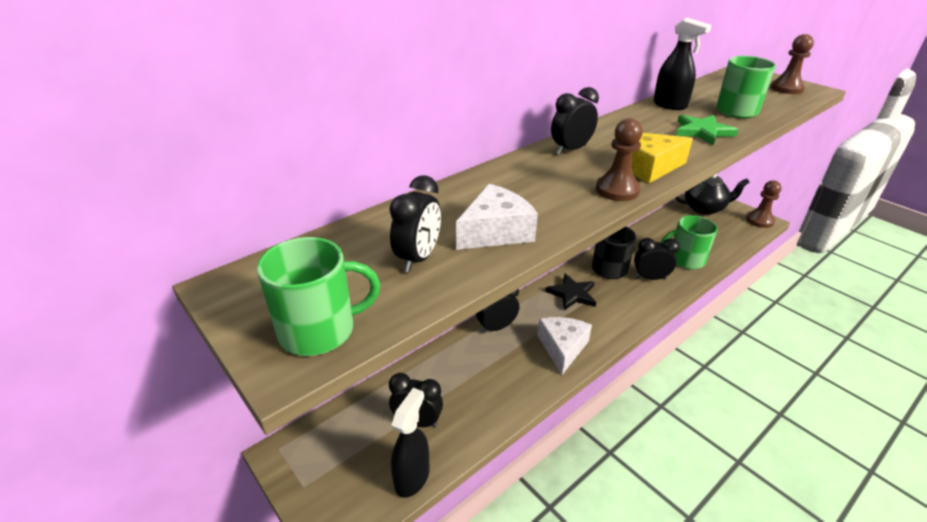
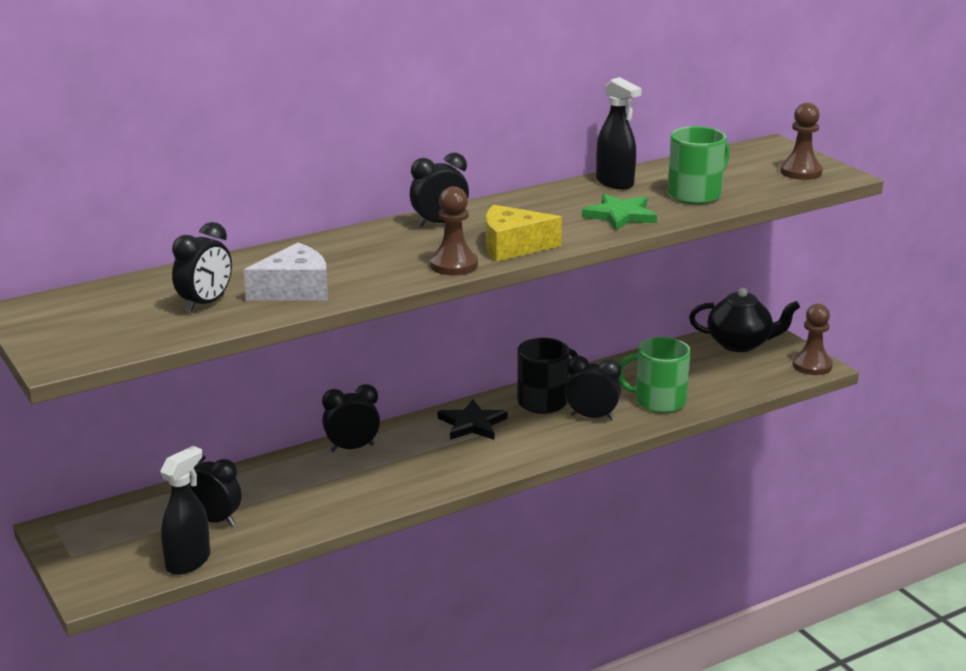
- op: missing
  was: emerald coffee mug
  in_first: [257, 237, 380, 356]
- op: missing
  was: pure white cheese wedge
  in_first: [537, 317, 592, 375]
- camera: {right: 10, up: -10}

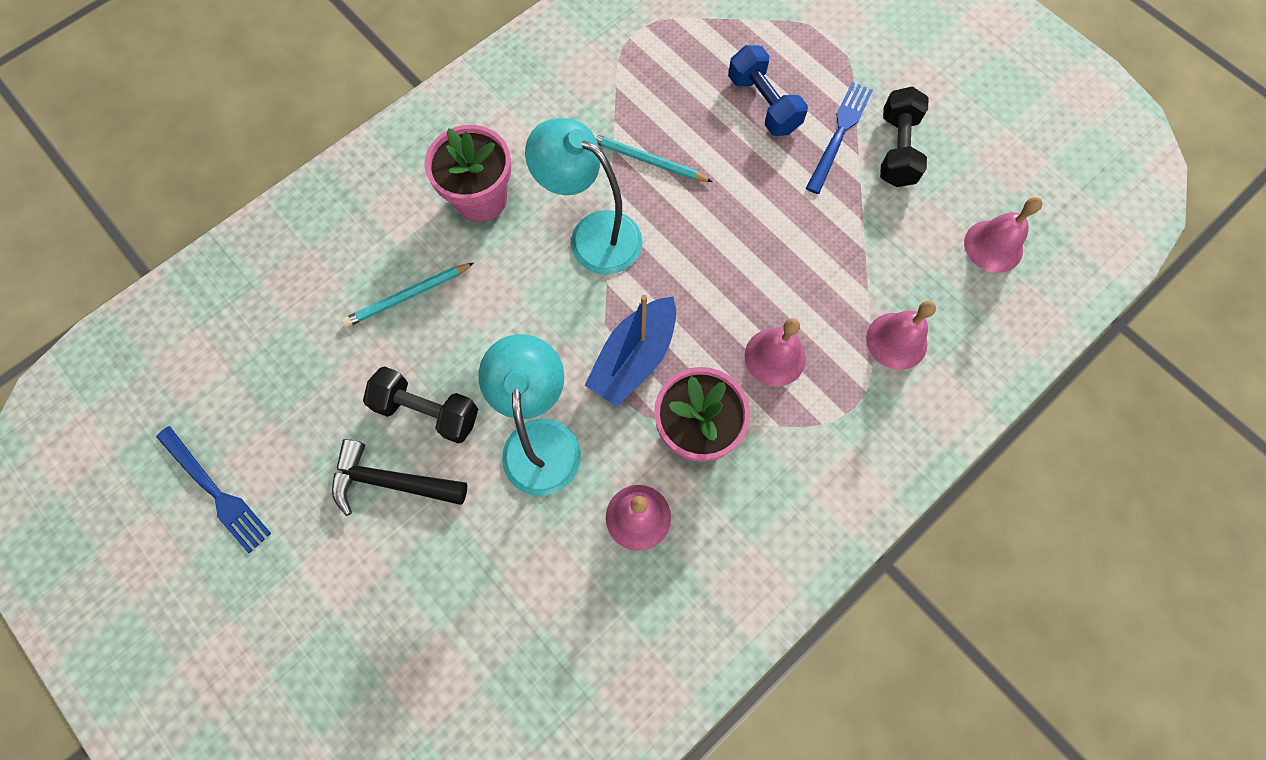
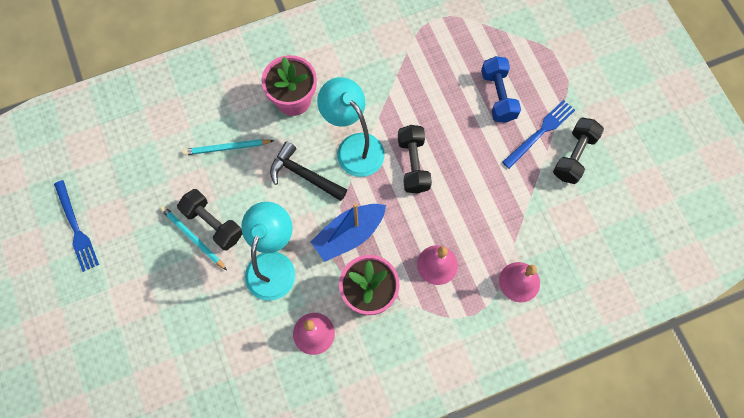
- op: relocated
  was: turquoise pencil
  in_first: [593, 133, 713, 182]
  in_second: [160, 206, 227, 270]
- op: relocated
  was: black hammer
  in_first: [332, 439, 467, 516]
  in_second: [270, 141, 347, 201]
- op: appeared
  now: black hand weight
  in_second: [398, 125, 432, 193]
- op: missing
  was: pink hand bell
  in_first: [964, 197, 1042, 273]
- camera: {right: 20, up: 0}

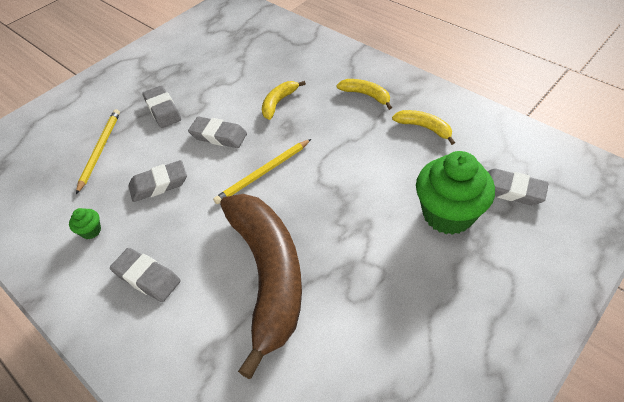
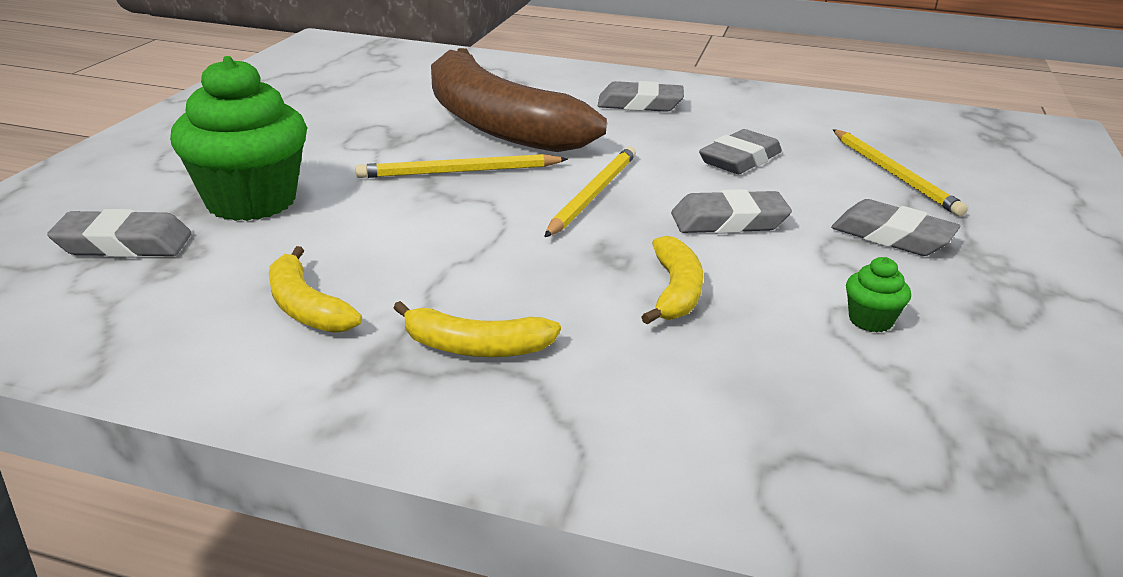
- op: spun
  was: bright yellow banana
  in_first: [392, 110, 455, 145]
  in_second: [269, 246, 362, 333]
  clockwise: 45
- op: appeared
  now: bright yellow pencil
  in_second: [355, 154, 568, 178]
- op: relocated
  was: emerald fairy cake
  in_first: [69, 208, 101, 239]
  in_second: [846, 257, 911, 332]
- camera: {right: 150, up: -20}

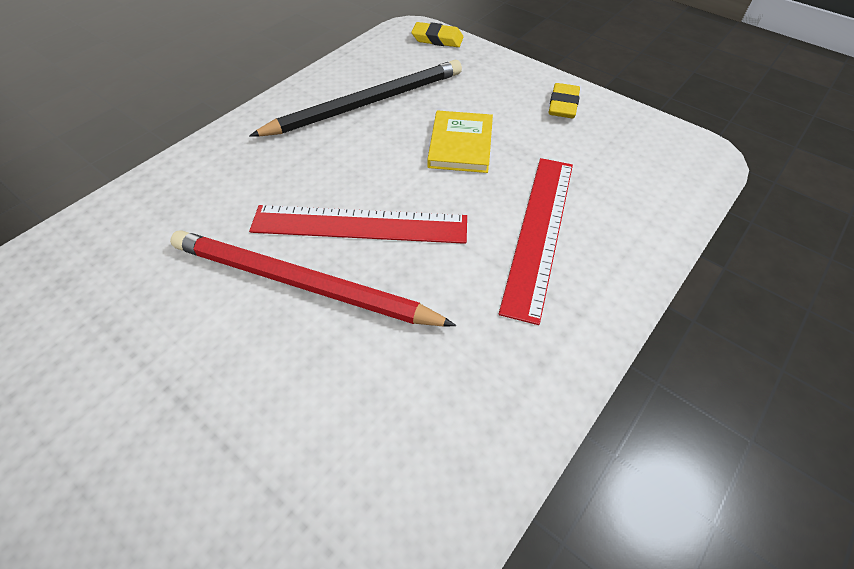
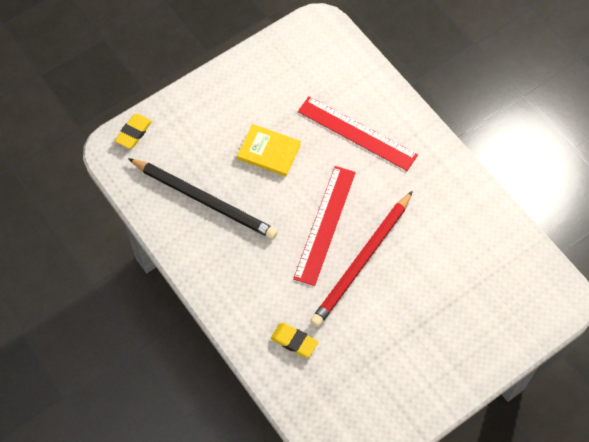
- op: spun
  was: black pencil
  in_first: [249, 60, 462, 137]
  in_second: [128, 158, 278, 239]
  clockwise: 135
- op: relocated
  was: bright yellow eraser
  in_first: [548, 83, 580, 118]
  in_second: [271, 323, 318, 358]
- camera: {right: -75, up: 10}

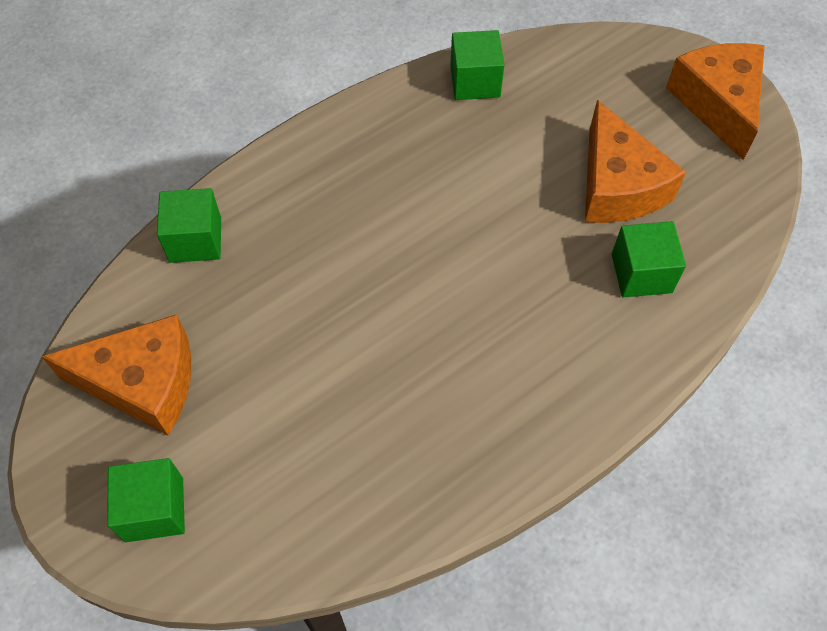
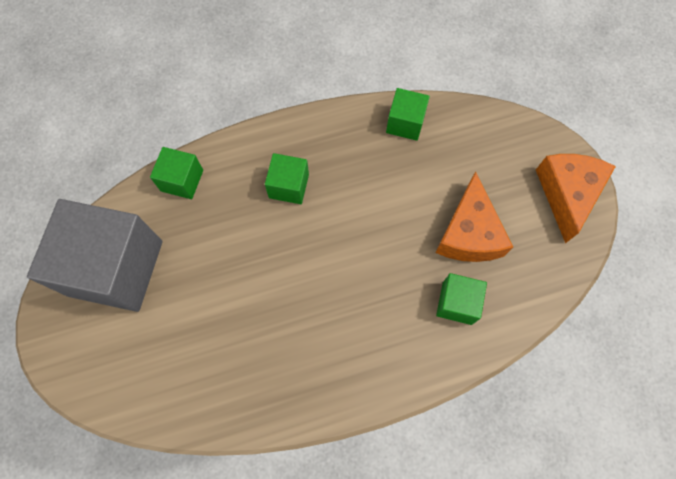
- op: exchanged
  was: orange-coloured cheese wedge
  now: ash-grey solid cube
  in_first: [41, 314, 191, 435]
  in_second: [27, 199, 163, 312]
- op: relocated
  was: emerald solid cube
  in_first: [107, 458, 185, 542]
  in_second: [265, 153, 309, 204]
- camera: {right: 20, up: 10}

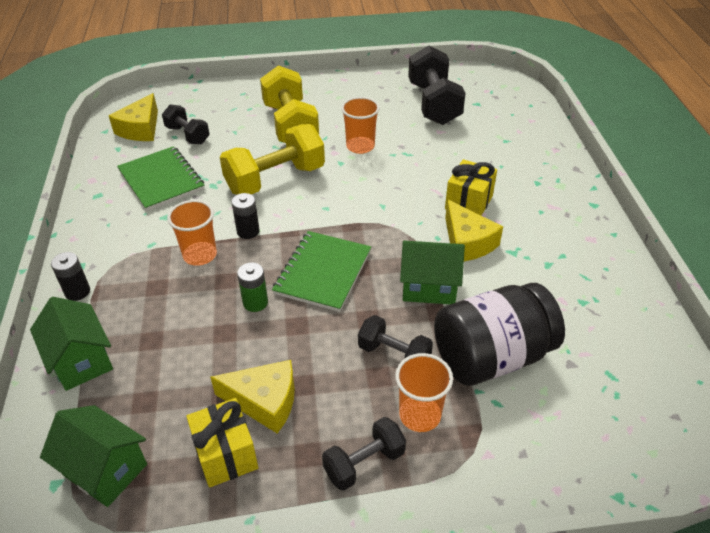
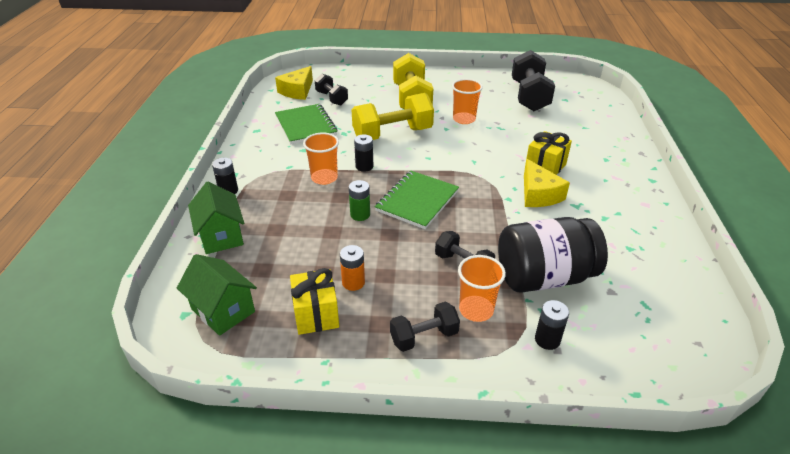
- op: exchanged
  was: bright yellow cheese wedge
  now: orange-coloured AA battery
  in_first: [210, 360, 295, 434]
  in_second: [340, 245, 365, 291]
- op: appeared
  now: black AA battery
  in_second: [535, 300, 569, 350]
- op: missing
  was: emerald cottage
  in_first: [400, 241, 465, 304]
- camera: {right: 10, up: -5}

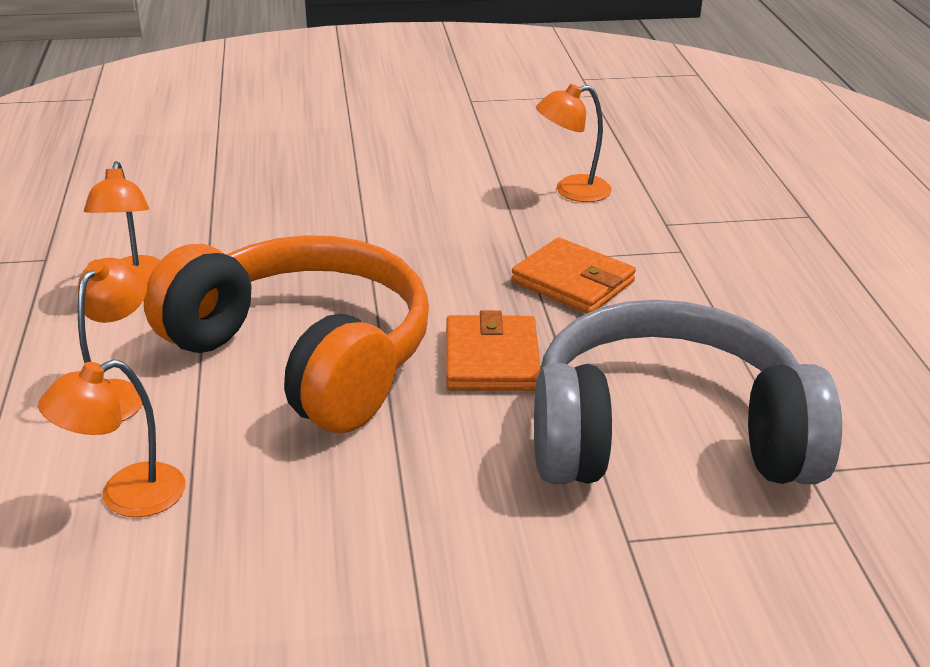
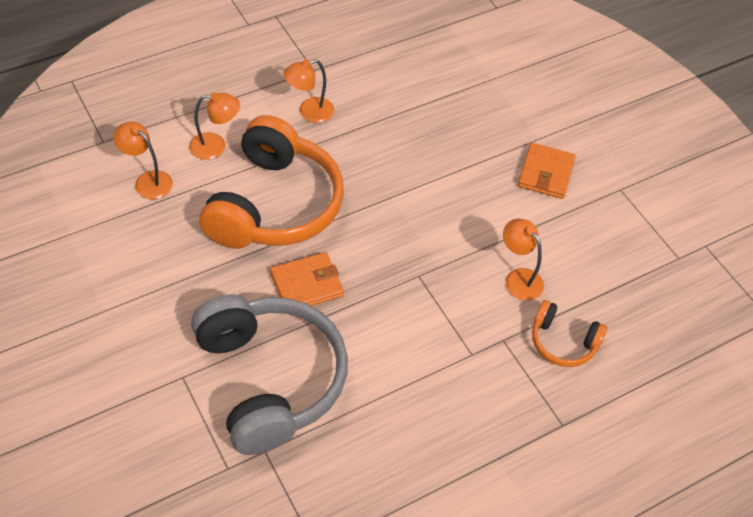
- op: relocated
  was: orange-coloured card wallet
  in_first: [511, 237, 636, 313]
  in_second: [518, 143, 576, 199]
- op: appeared
  now: orange-coloured headset
  in_second: [532, 300, 607, 367]
- camera: {right: 65, up: 20}

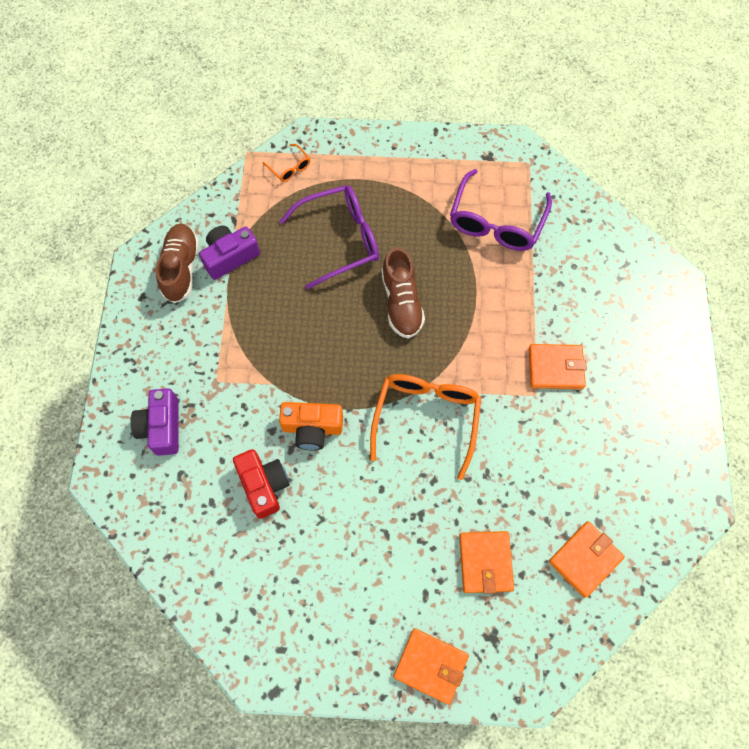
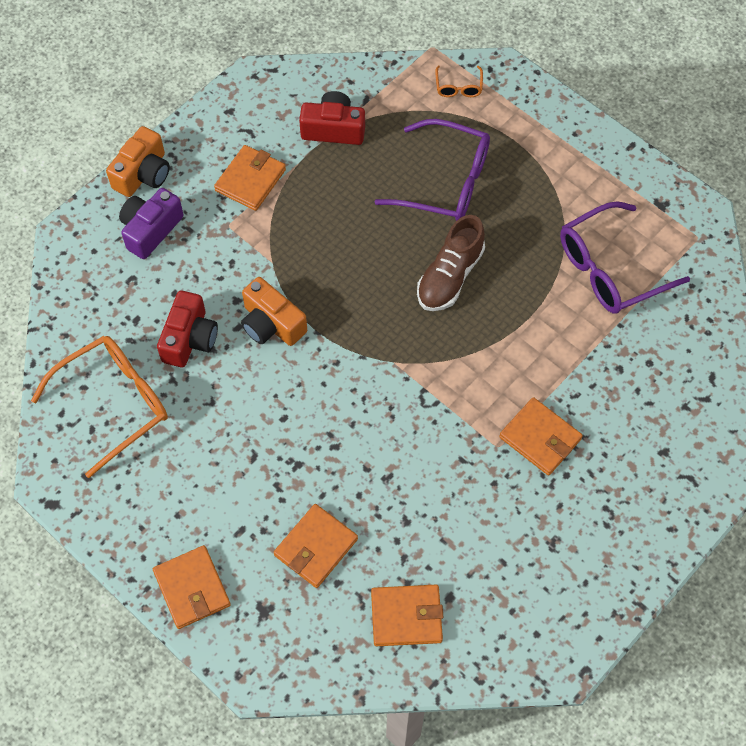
- op: relocated
  was: orange-coloured glasses
  in_first: [370, 374, 481, 480]
  in_second: [31, 336, 168, 478]
- op: appeared
  now: orange-coloured compact camera
  in_second: [106, 126, 170, 197]
- op: appeared
  now: orange-coloured card wallet
  in_second: [214, 145, 286, 211]
- op: colour
  was: royal purple compact camera
  now: scarlet compact camera
  in_first: [199, 226, 260, 280]
  in_second: [299, 91, 365, 145]
- op: missing
  was: dark brown sneaker
  in_first: [156, 224, 199, 303]
- camera: {right: 40, up: -5}

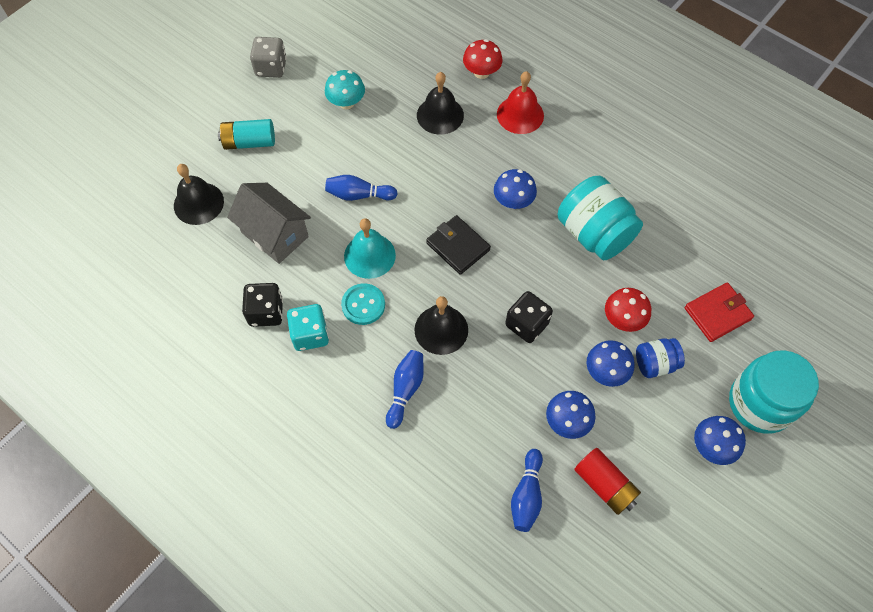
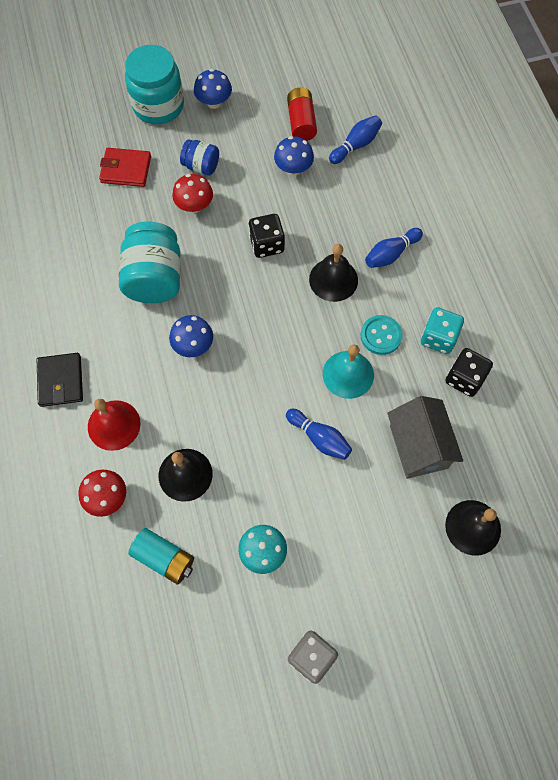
- op: relocated
  was: black card wallet
  in_first: [426, 215, 491, 275]
  in_second: [37, 353, 83, 407]
- op: relocated
  was: turquoise AA battery
  in_first: [218, 119, 275, 150]
  in_second: [128, 528, 194, 585]
- op: missing
  was: cobalt mushroom
  in_first: [586, 340, 634, 387]
- camera: {right: -145, up: 5}

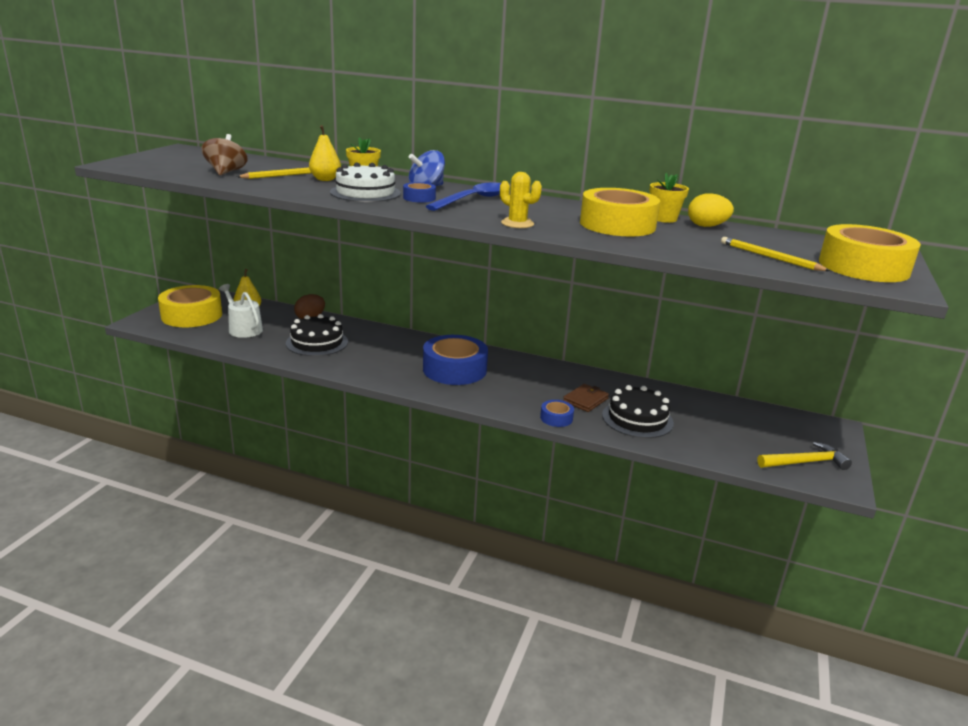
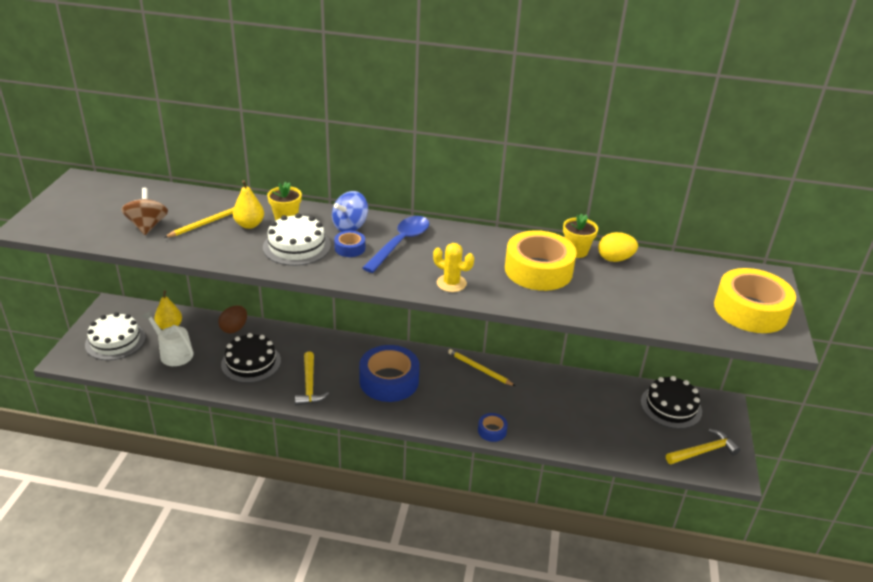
- op: exchanged
  was: bright yellow roll of tape
  now: pure white layer cake
  in_first: [158, 285, 222, 327]
  in_second: [85, 312, 146, 360]
- op: appeared
  now: bright yellow hammer
  in_second: [295, 352, 329, 405]
- op: relocated
  was: bright yellow pencil
  in_first: [721, 237, 830, 271]
  in_second: [448, 349, 515, 386]
- op: relocated
  was: black layer cake
  in_first: [602, 385, 674, 438]
  in_second: [641, 376, 702, 429]
- op: missing
  was: dark brown card wallet
  in_first: [563, 384, 609, 412]
- camera: {right: -10, up: 10}

